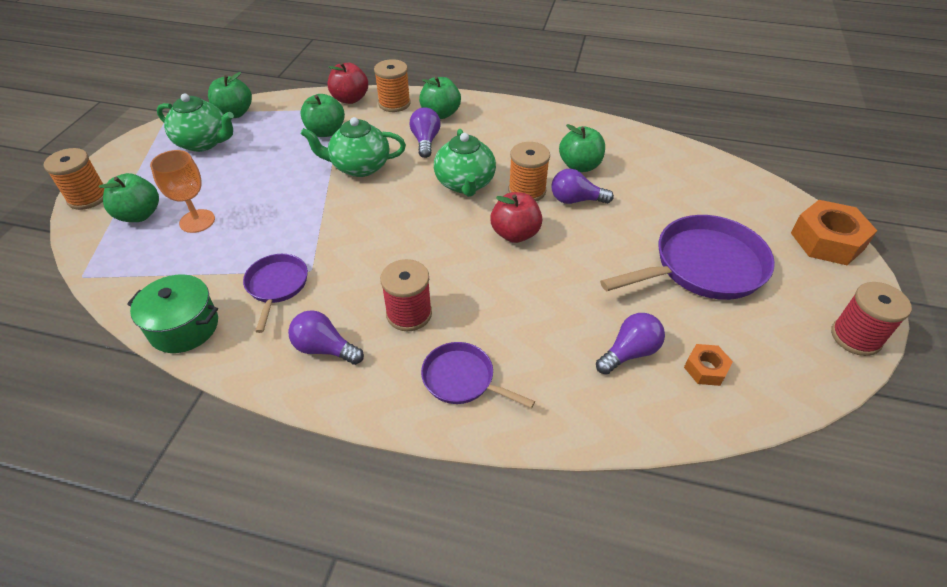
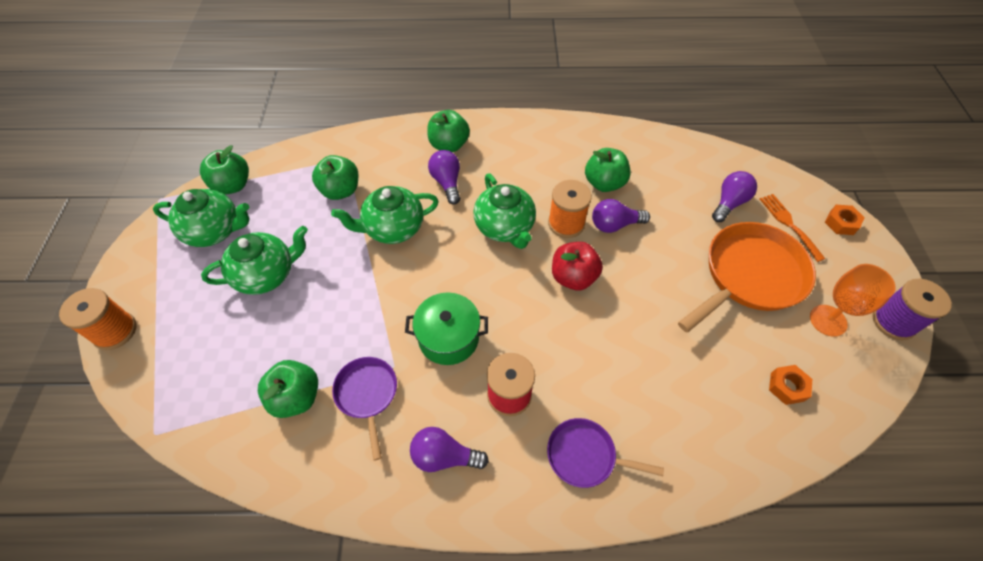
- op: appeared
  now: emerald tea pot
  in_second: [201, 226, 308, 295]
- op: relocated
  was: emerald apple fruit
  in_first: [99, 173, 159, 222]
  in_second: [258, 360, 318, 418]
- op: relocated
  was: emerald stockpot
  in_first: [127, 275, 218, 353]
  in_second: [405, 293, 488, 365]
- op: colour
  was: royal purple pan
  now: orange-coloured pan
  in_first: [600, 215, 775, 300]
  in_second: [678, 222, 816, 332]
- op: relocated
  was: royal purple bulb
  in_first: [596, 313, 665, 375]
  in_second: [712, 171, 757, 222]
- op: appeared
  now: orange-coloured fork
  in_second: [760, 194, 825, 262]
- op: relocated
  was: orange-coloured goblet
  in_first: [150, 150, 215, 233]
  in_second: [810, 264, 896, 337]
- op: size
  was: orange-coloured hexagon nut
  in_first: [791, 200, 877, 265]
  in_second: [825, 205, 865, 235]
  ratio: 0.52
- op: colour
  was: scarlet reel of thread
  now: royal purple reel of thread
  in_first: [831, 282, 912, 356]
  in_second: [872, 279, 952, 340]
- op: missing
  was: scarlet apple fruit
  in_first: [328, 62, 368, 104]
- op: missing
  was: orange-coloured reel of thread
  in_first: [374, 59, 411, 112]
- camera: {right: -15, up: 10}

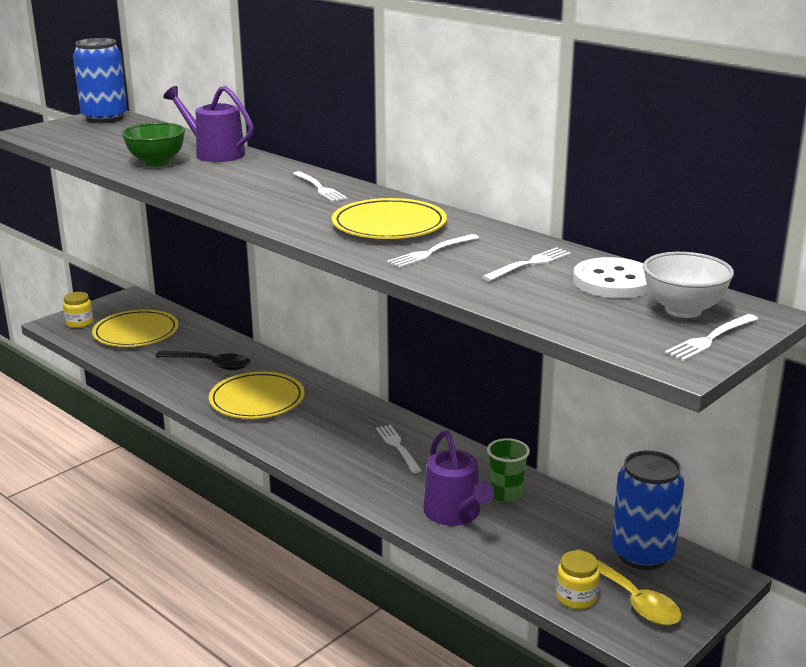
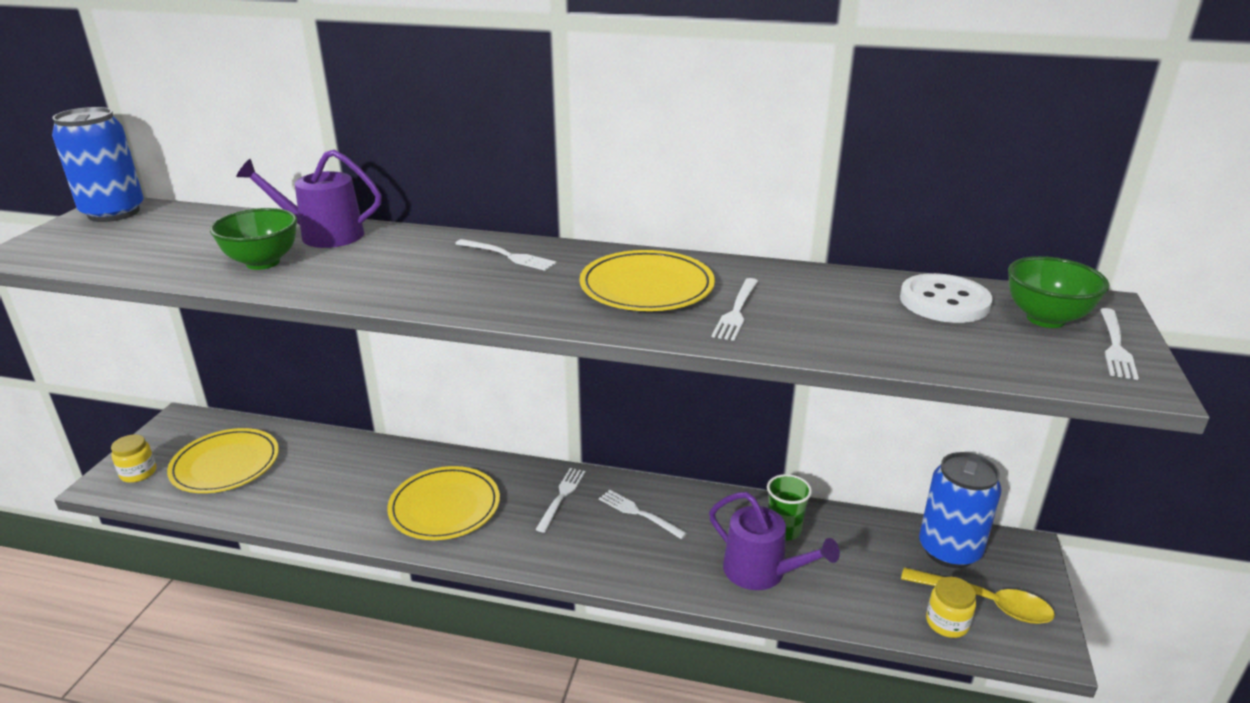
- op: relocated
  was: pure white fork
  in_first: [482, 247, 571, 281]
  in_second: [535, 468, 585, 533]
- op: colour
  was: pure white bowl
  now: emerald bowl
  in_first: [643, 252, 734, 318]
  in_second: [1008, 256, 1109, 328]
- op: missing
  was: black tablespoon
  in_first: [155, 351, 250, 370]
- camera: {right: -30, up: 5}

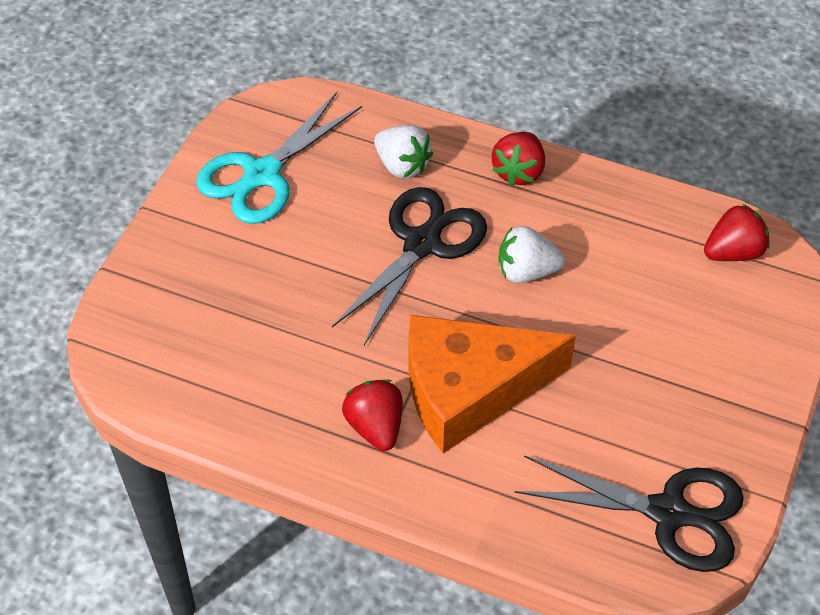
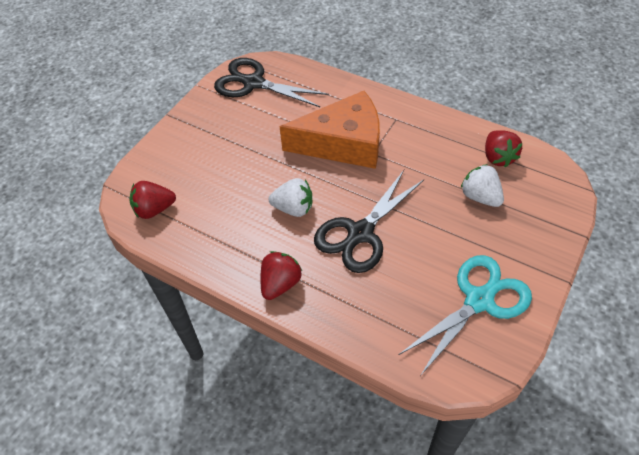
- op: relocated
  was: pure white strawberry
  in_first: [374, 125, 433, 178]
  in_second: [461, 164, 504, 207]
- op: relocated
  was: scarlet strawberry
  in_first: [342, 379, 403, 451]
  in_second: [485, 130, 522, 168]
- camera: {right: -170, up: 0}

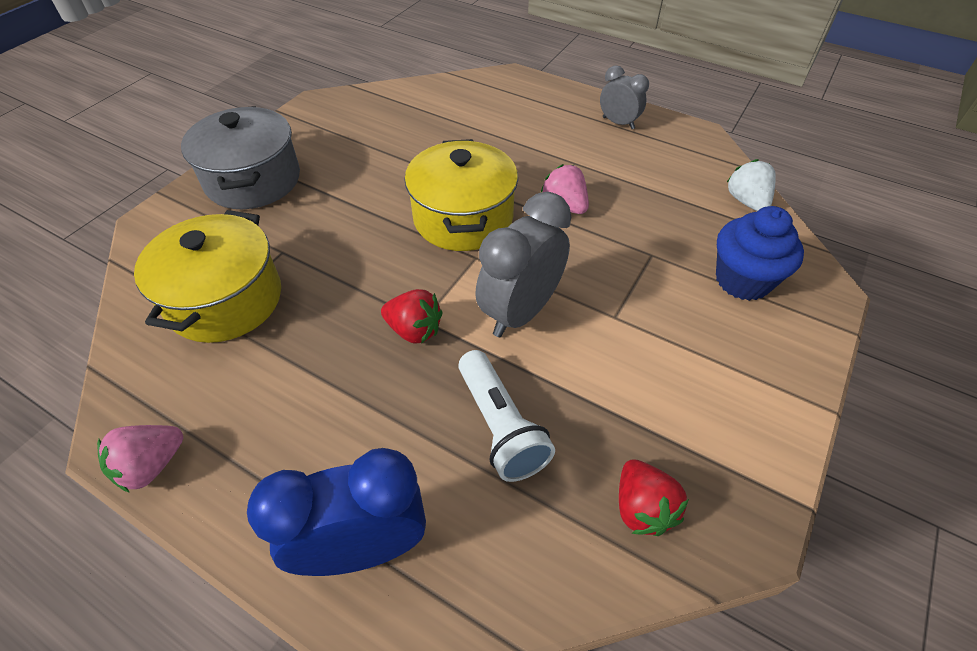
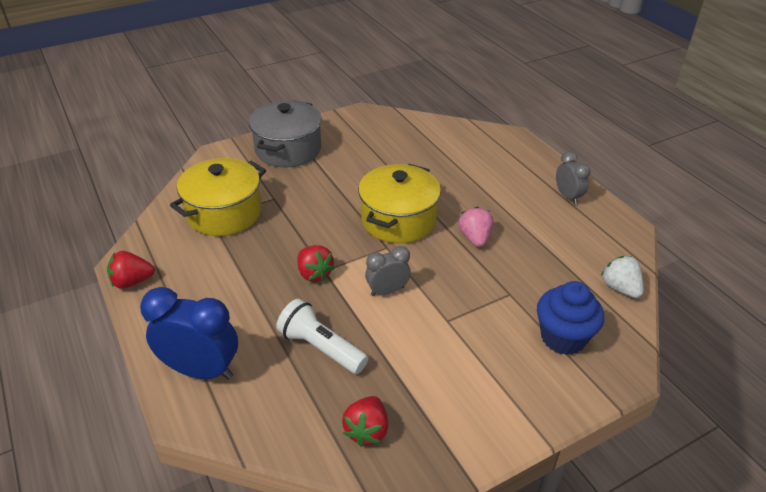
- op: colour
  was: pink strawberry
  now: scarlet strawberry
  in_first: [97, 425, 183, 493]
  in_second: [107, 251, 155, 289]
- op: spun
  was: pure white torch
  in_first: [458, 350, 555, 482]
  in_second: [276, 299, 368, 374]
  clockwise: 120
- op: size
  was: ash-grey clock
  in_first: [475, 192, 571, 337]
  in_second: [365, 246, 411, 296]
  ratio: 0.58
- op: spun
  was: pure white strawberry
  in_first: [727, 159, 776, 211]
  in_second: [601, 256, 644, 298]
  clockwise: -45
- camera: {right: 30, up: -10}

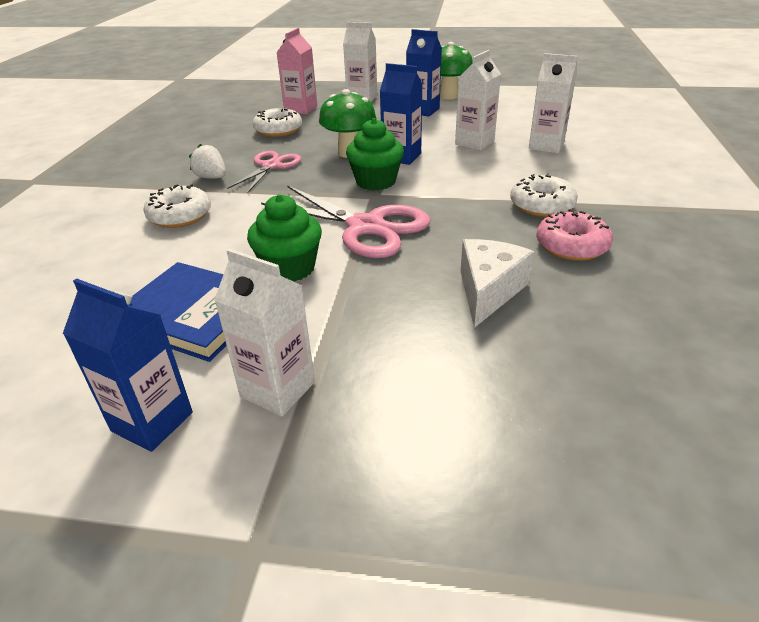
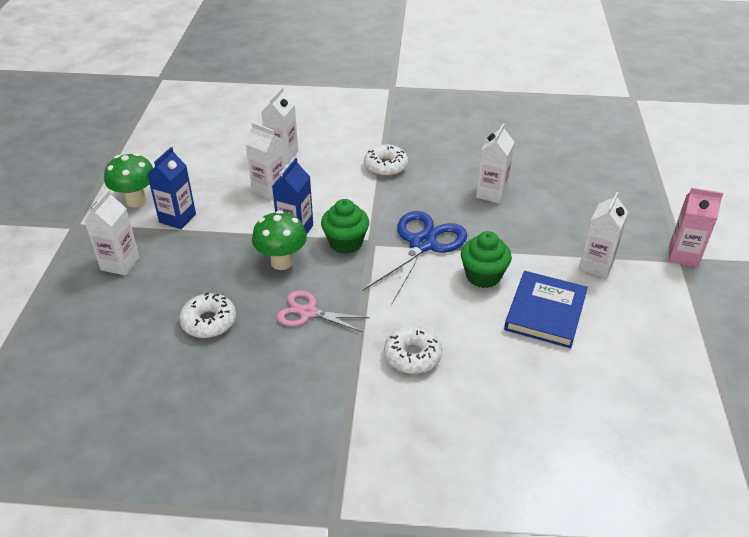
- op: colour
  was: pink pair of scissors
  now: cobalt pair of scissors
  in_first: [261, 185, 430, 258]
  in_second: [362, 211, 467, 304]
- op: exchanged
  was: pure white cheese wedge
  now: pure white milk carton
  in_first: [461, 239, 534, 328]
  in_second: [476, 123, 514, 204]
- op: relocated
  was: pink milk carton
  in_first: [276, 28, 317, 114]
  in_second: [669, 188, 723, 267]
- op: missing
  was: cobalt milk carton
  in_first: [63, 278, 193, 452]
- op: missing
  was: pure white strawberry
  in_first: [189, 144, 226, 179]
- op: missing
  was: pink doughnut
  in_first: [536, 209, 613, 261]
- camera: {right: -95, up: 5}

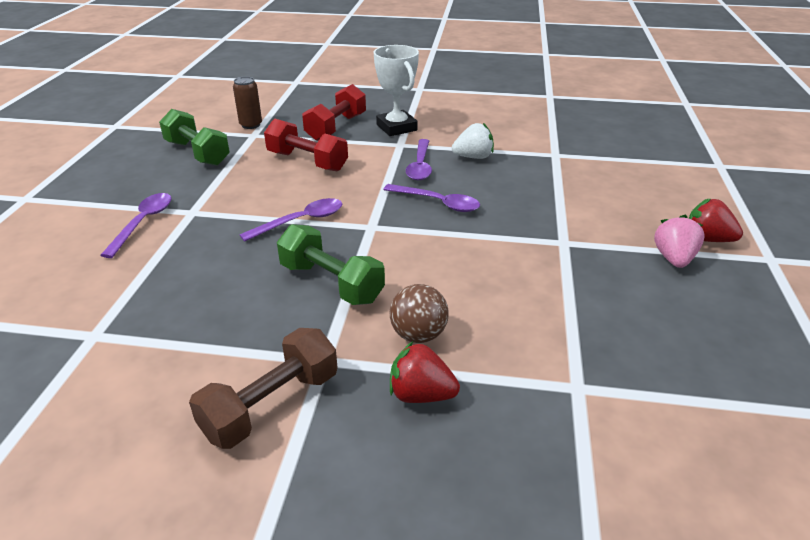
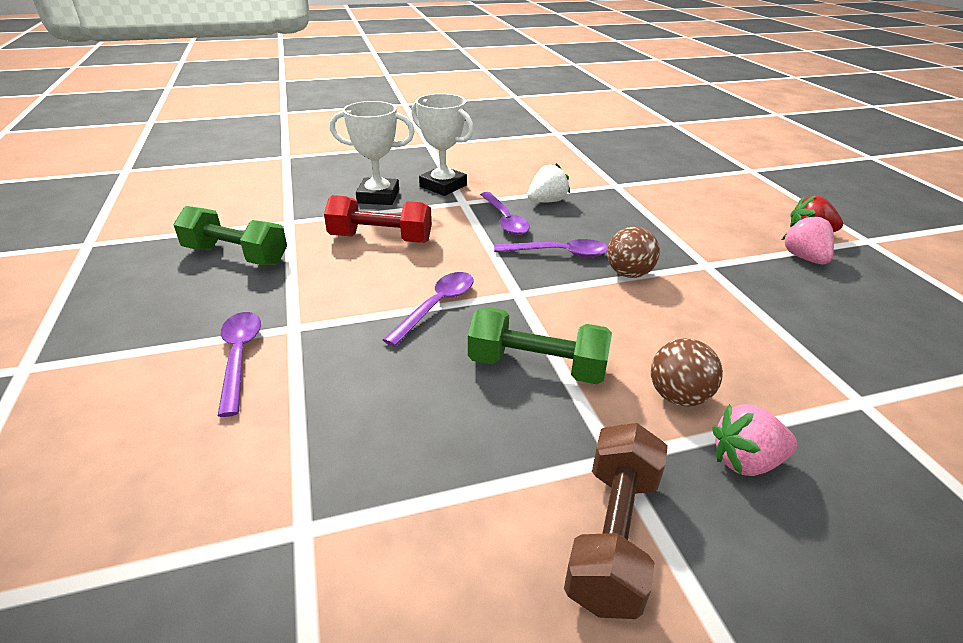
- op: exchanged
  was: scarlet hand weight
  now: pure white award cup
  in_first: [302, 84, 366, 141]
  in_second: [330, 101, 415, 205]
- op: appeared
  now: dark brown play ball
  in_second: [607, 226, 660, 278]
- op: colour
  was: scarlet strawberry
  now: pink strawberry
  in_first: [390, 341, 460, 403]
  in_second: [712, 404, 797, 476]
- op: missing
  was: dark brown tin
  in_first: [233, 76, 262, 129]
- camera: {right: -25, up: 0}

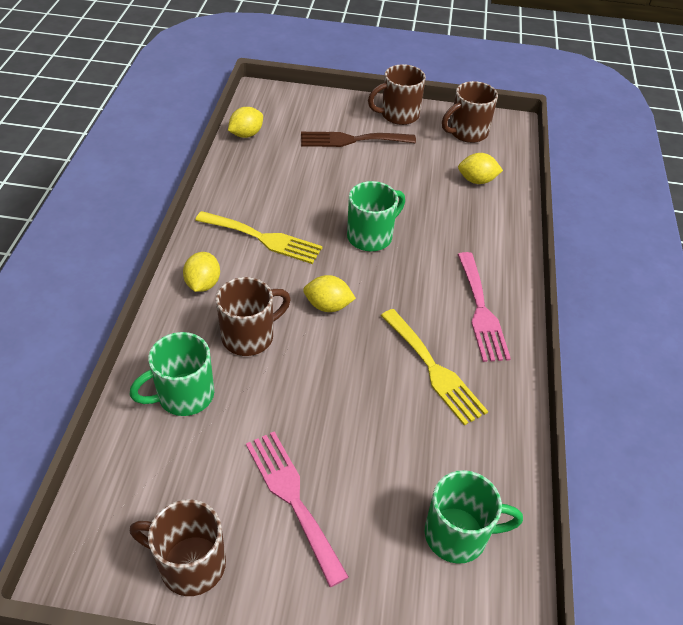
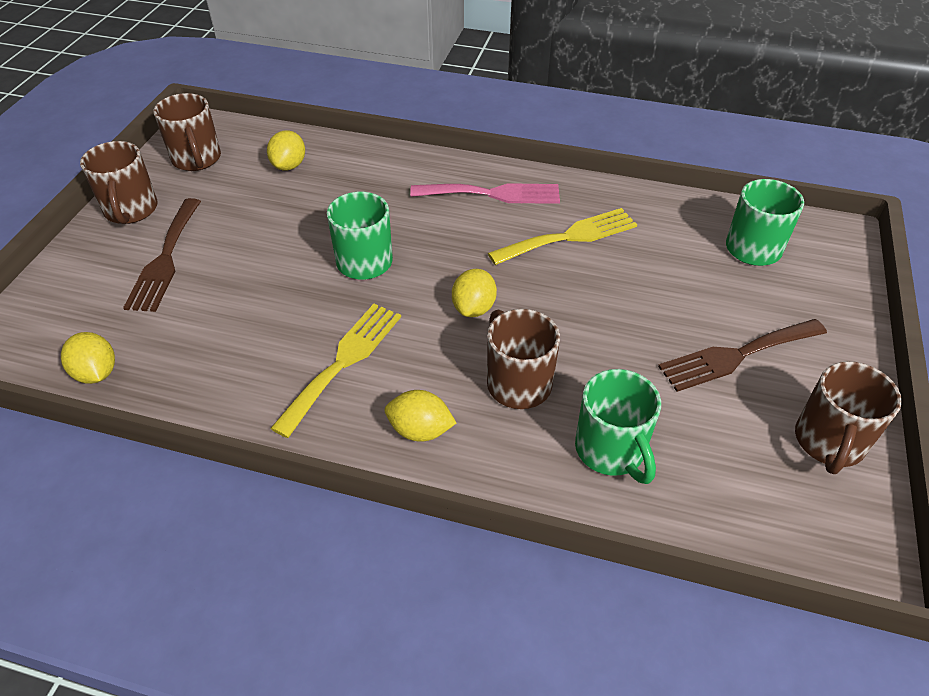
- op: colour
  was: pink fork
  now: dark brown fork
  in_first: [246, 431, 349, 587]
  in_second: [658, 319, 827, 392]
- camera: {right: -80, up: 0}

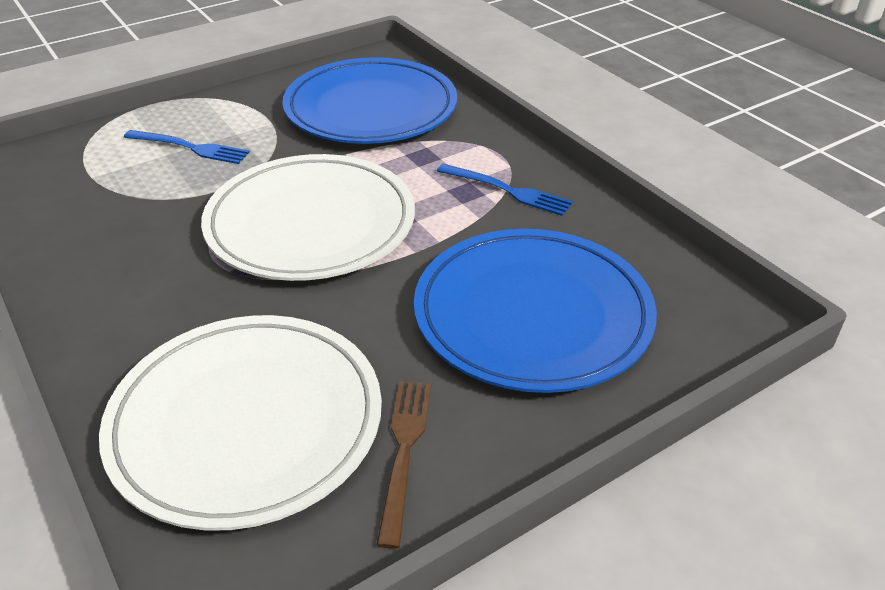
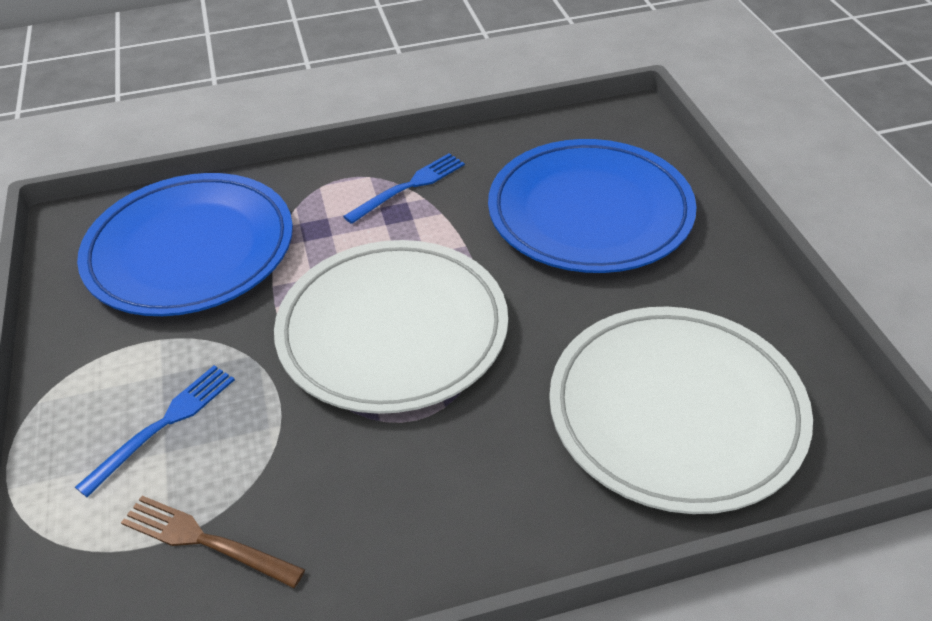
- op: relocated
  was: dark brown fork
  in_first: [376, 381, 431, 549]
  in_second: [121, 496, 305, 588]
- camera: {right: -70, up: 5}

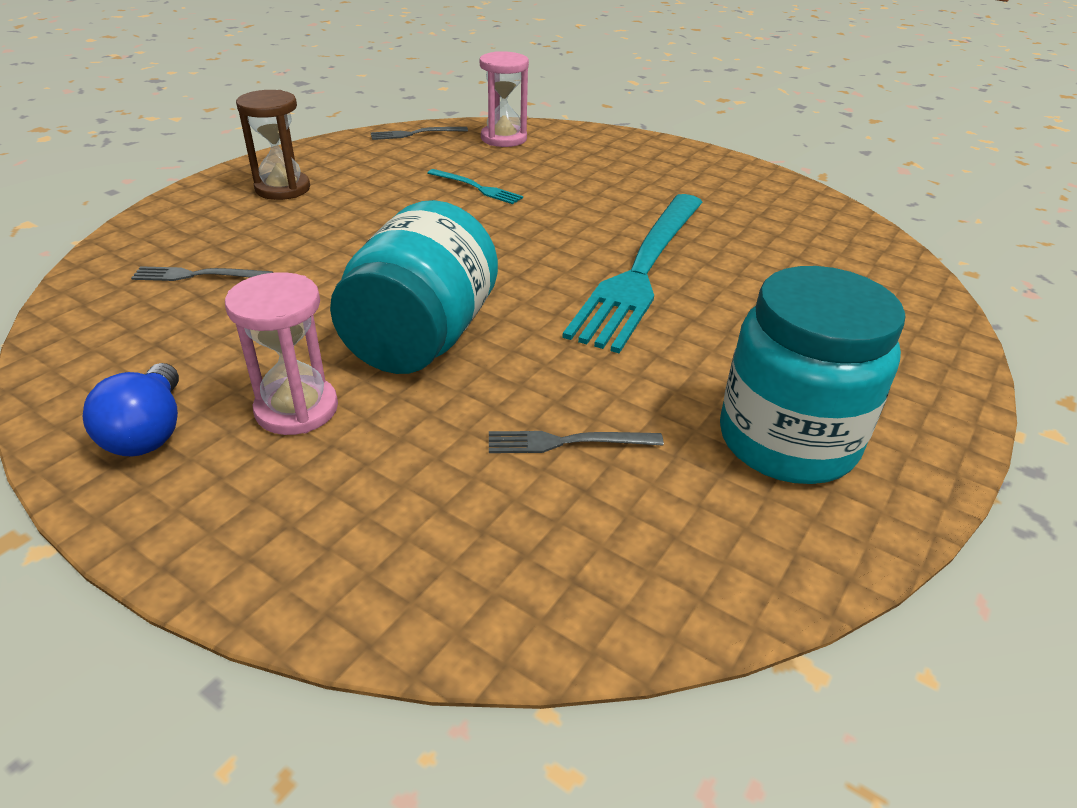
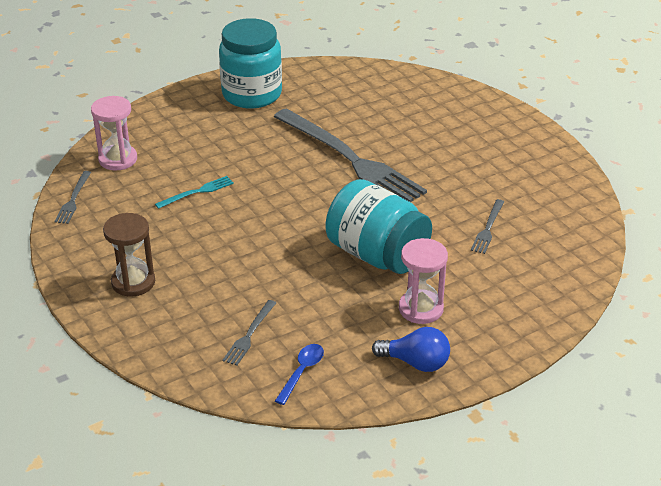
- op: relocated
  was: turquoise preserve jar
  in_first: [720, 266, 906, 484]
  in_second: [219, 18, 282, 108]
- op: colour
  was: turquoise fork
  now: ash-grey fork
  in_first: [562, 194, 703, 353]
  in_second: [274, 108, 427, 202]
- op: appeared
  now: cobalt tablespoon
  in_second: [275, 344, 324, 405]
- camera: {right: -65, up: 0}

